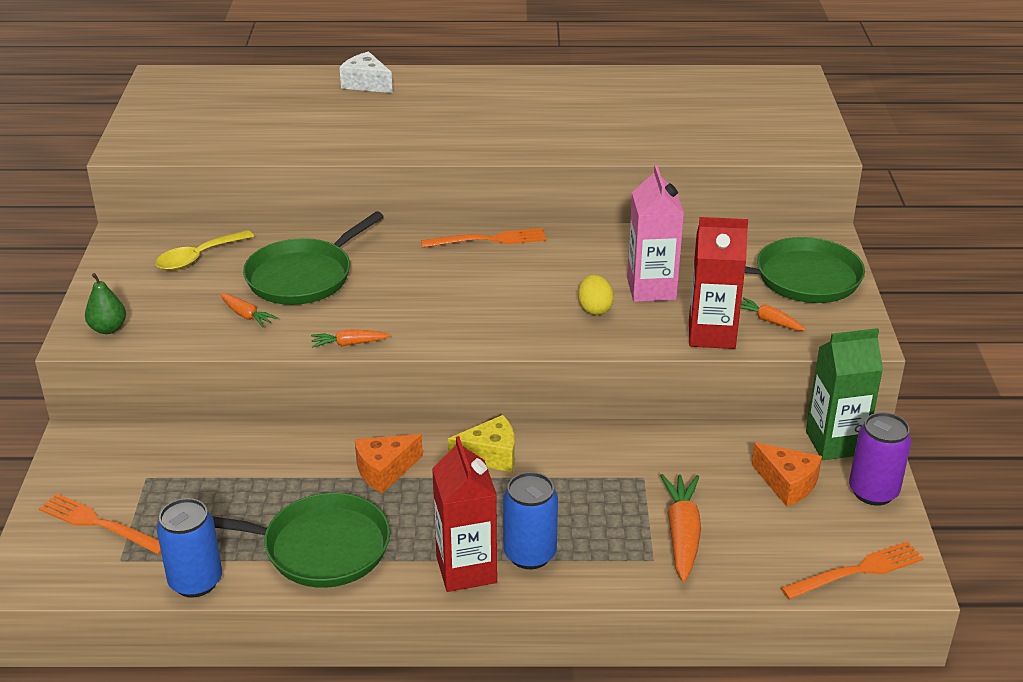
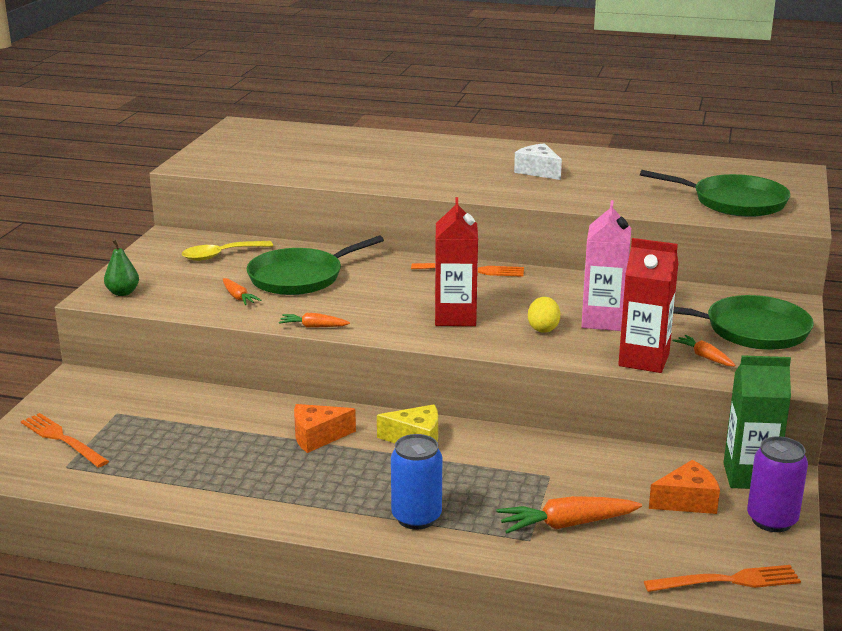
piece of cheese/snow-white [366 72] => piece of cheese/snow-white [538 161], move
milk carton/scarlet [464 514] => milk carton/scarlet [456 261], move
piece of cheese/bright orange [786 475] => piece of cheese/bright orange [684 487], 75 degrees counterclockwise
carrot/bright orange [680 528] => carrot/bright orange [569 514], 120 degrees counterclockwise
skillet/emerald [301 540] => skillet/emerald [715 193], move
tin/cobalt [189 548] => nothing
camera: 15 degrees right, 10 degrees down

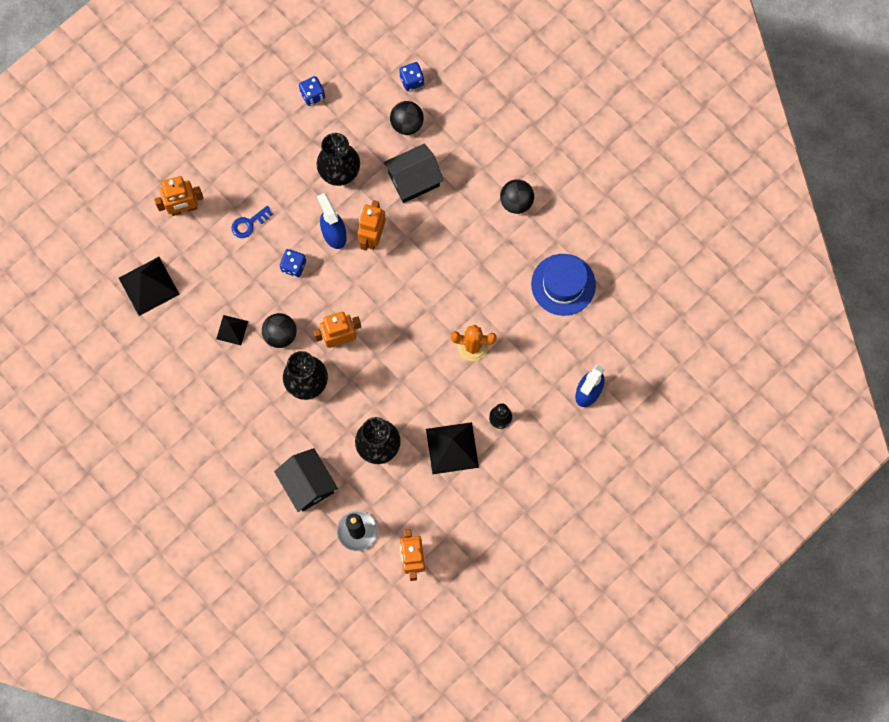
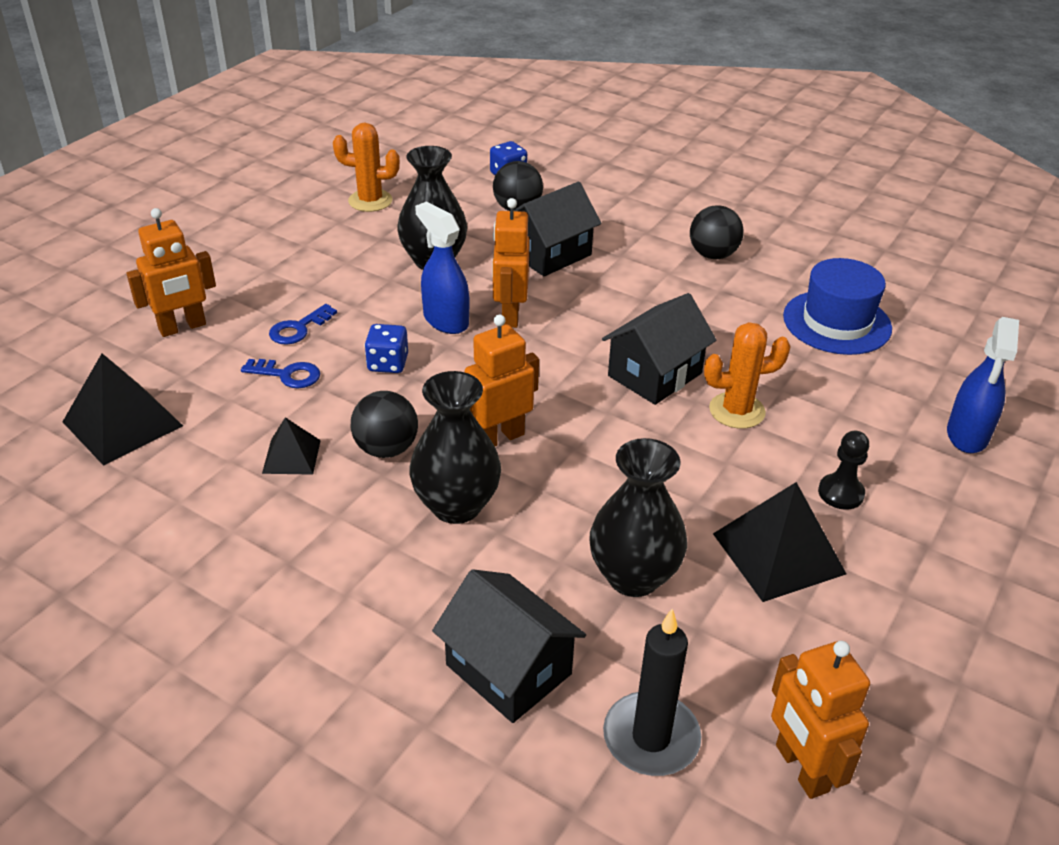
die/cobalt [312 91] => cactus/bright orange [366 167]
nothing => house/jet-black [659 349]
nothing => key/cobalt [280 373]
camera: 15 degrees left, 35 degrees down

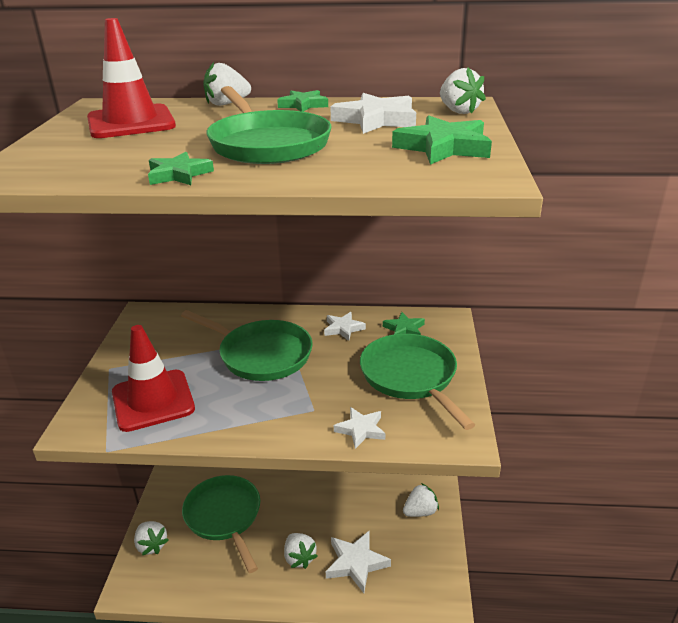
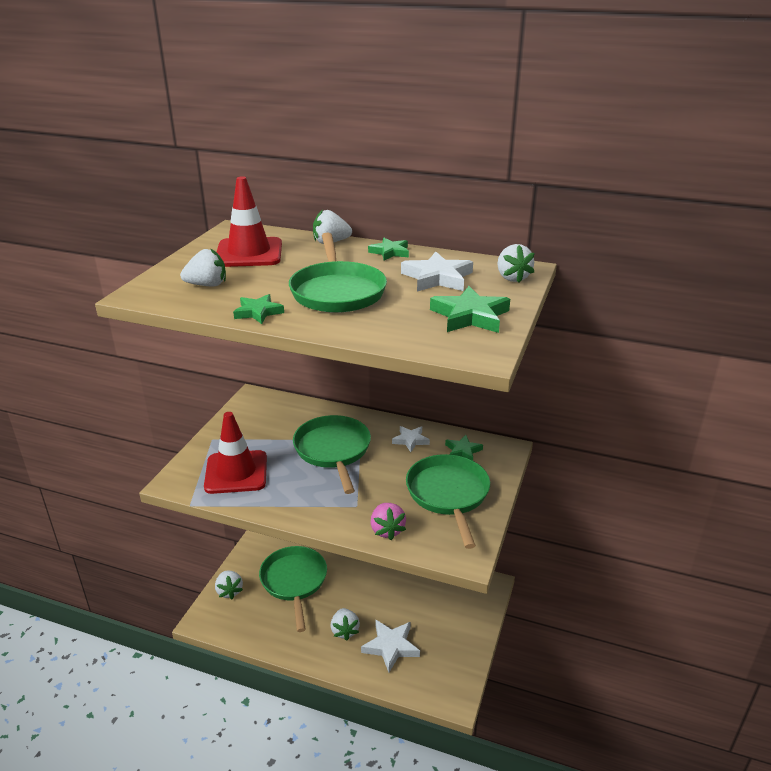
skillet/emerald [247 345] => skillet/emerald [332 454], 150 degrees counterclockwise
star shape/snow-white [359 428] => berry/rose-pink [388 521]
berry/snow-white [421 500] => berry/snow-white [203 267], move
camera: 15 degrees right, 0 degrees up

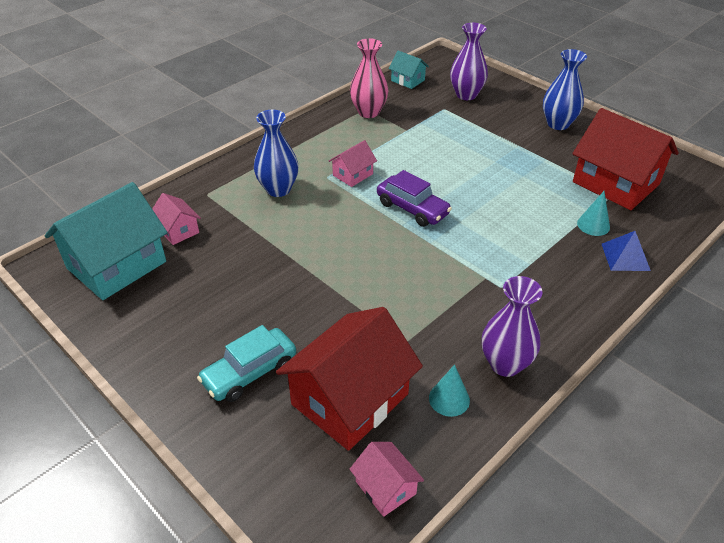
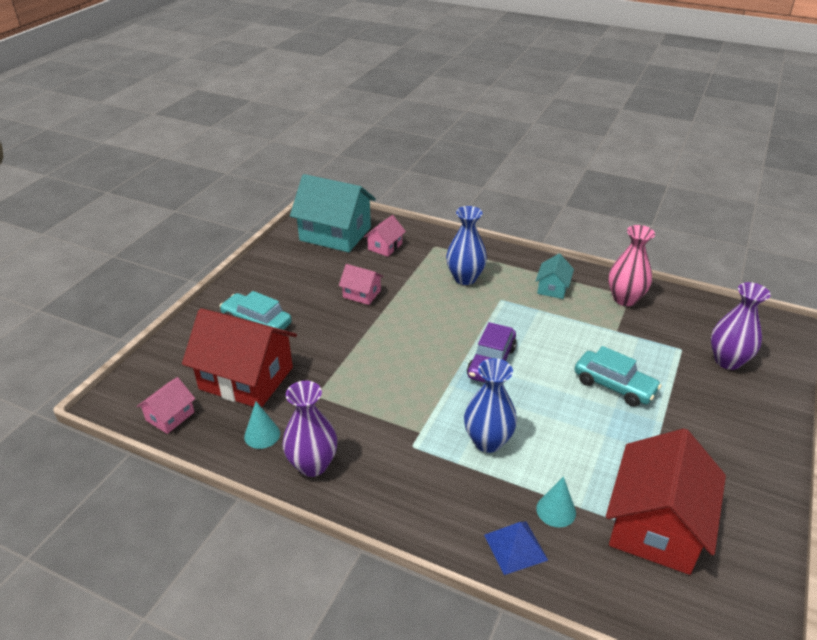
tall vase/cobalt [565 89] => tall vase/cobalt [490 405], move
house/teal [408 70] => house/teal [555 276], move
house/rose-pink [353 163] => house/rose-pink [361 284], move
nothing => car/teal [618 376]
camera: 70 degrees right, 5 degrees down

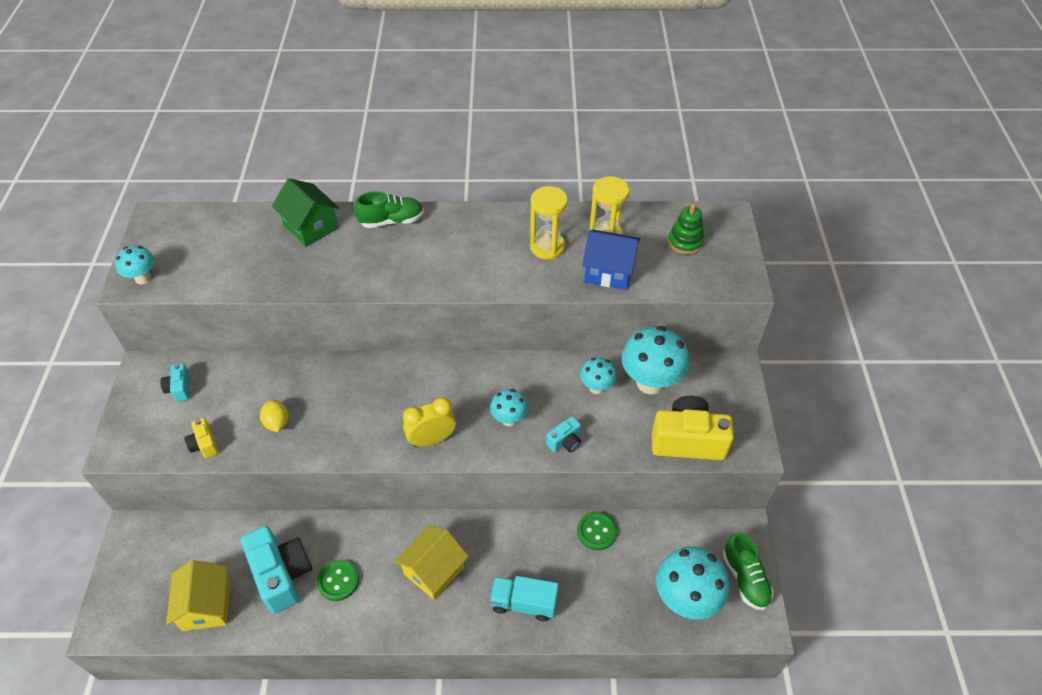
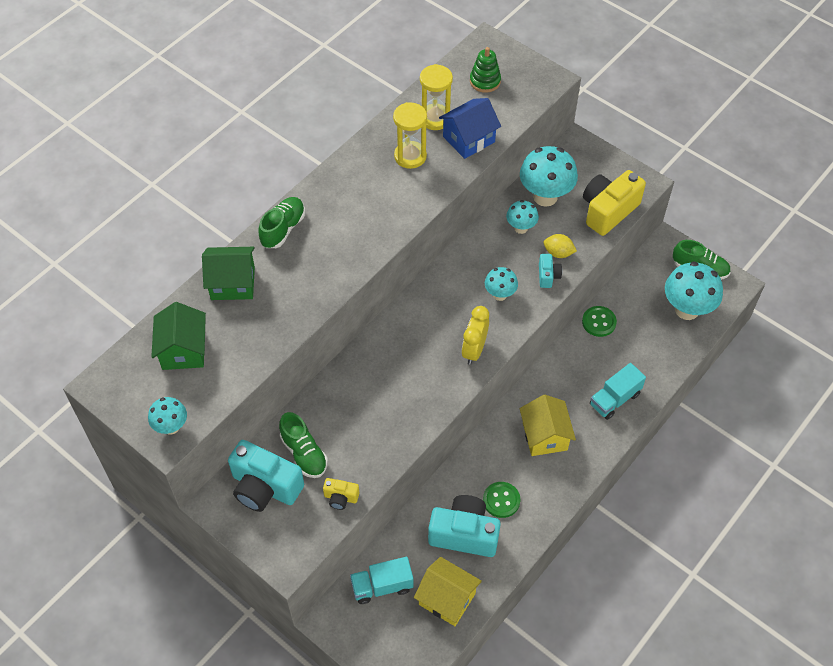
camera/teal [175 382] => camera/teal [266 476], x2.09
lemon/golden [274 416] => lemon/golden [560 246], move
nothing => house/emerald [178 336]
nothing => lace-up shoe/emerald [303 445]
nothing => toy truck/teal [381 580]
camera: 50 degrees left, 5 degrees up

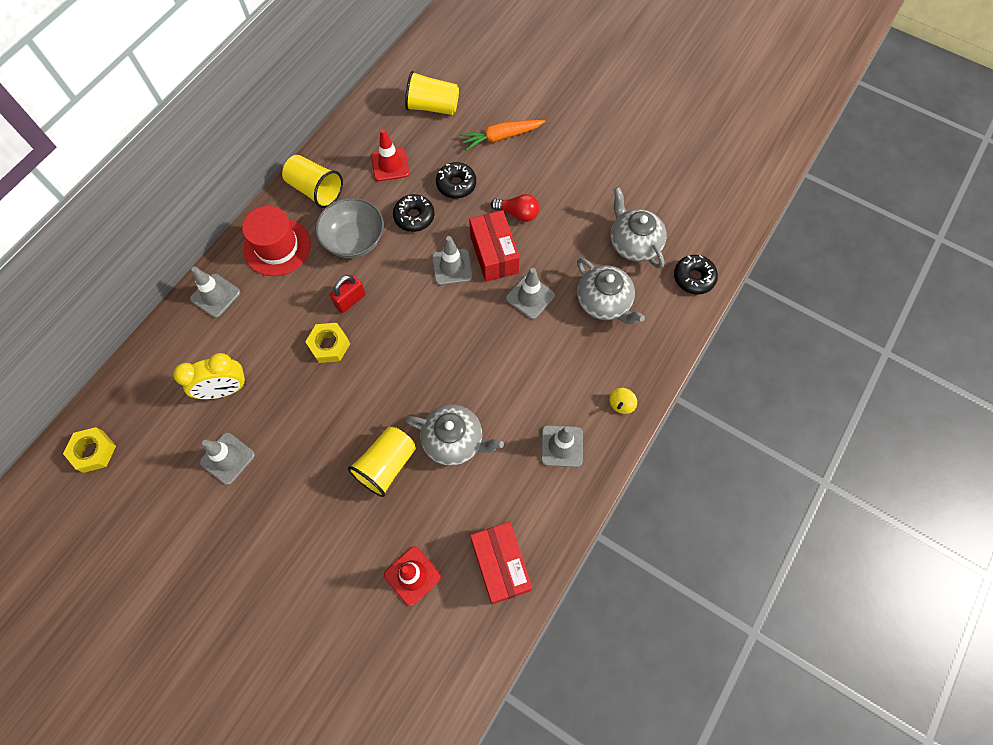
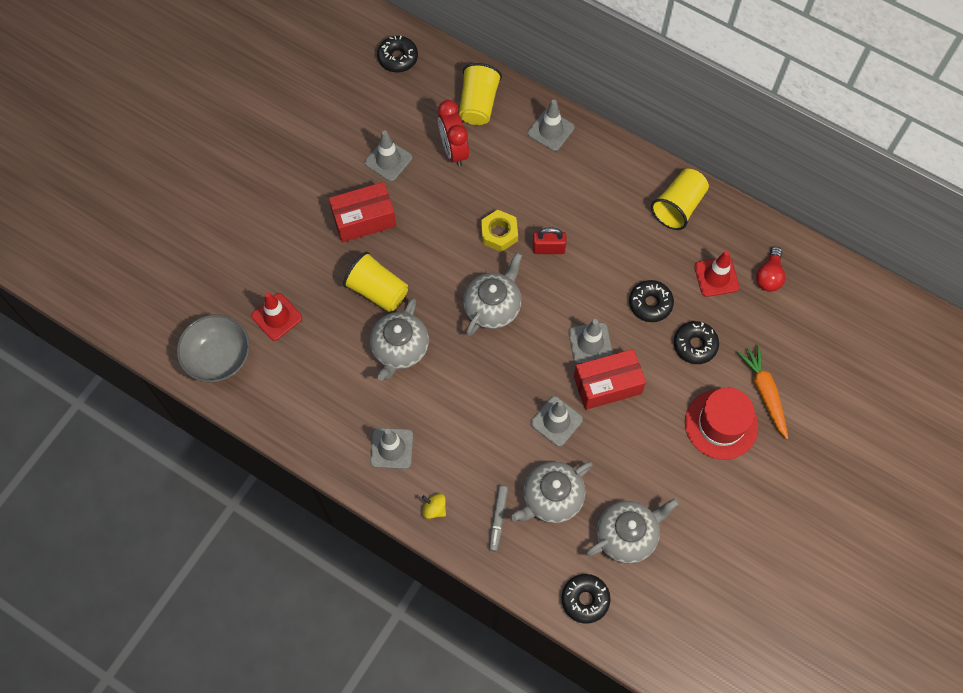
cup/golden [432 93] => cup/golden [480 94], move
bulb/scarlet [515 208] => bulb/scarlet [771 269], move
deep dish/grey [349 228] => deep dish/grey [213 348], move
top hat/scarlet [276 241] => top hat/scarlet [721 424], move
padlock/scarlet [348 294] => padlock/scarlet [550 240], 45 degrees counterclockwise
bedside clock/golden [210 376] => bedside clock/scarlet [453 133]
hex nut/golden [89 450] => donut/jet-black [397 54]
package/scarlet [501 563] => package/scarlet [362 212], move
nothing => tea pot/grey [492 294]
nothing => marker/grey [498 519]
camera: 90 degrees right, 0 degrees up

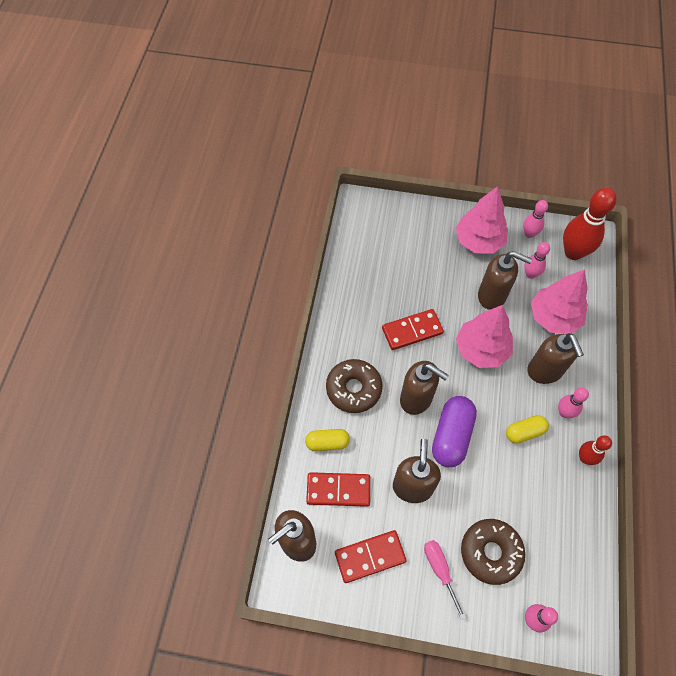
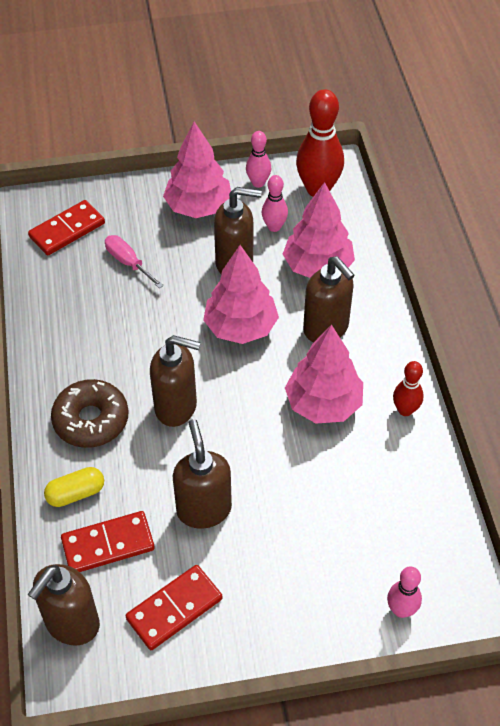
domino tile/scarlet [413 329] => domino tile/scarlet [66 227], move
bowling pin/rose-pink [573 402] => nothing
pill shape/purple [454 431] => nothing
pill shape/golden [527 429] => toy tree/rose-pink [324 374]
donut/brown [493 552] => nothing
hand screwdriver/rose-pink [445 580] => hand screwdriver/rose-pink [134 262], move
camera: 20 degrees left, 10 degrees down

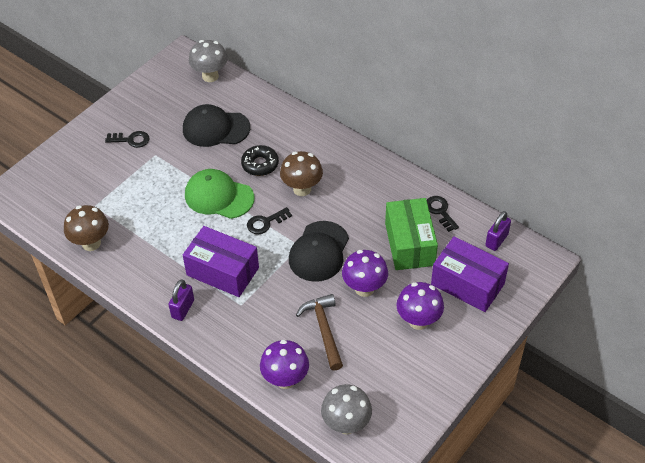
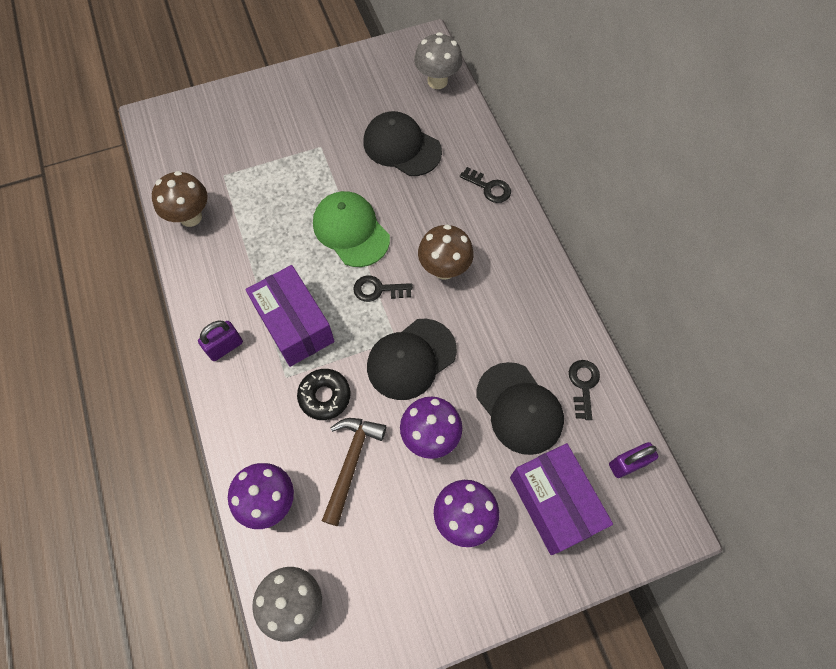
key/jet-black [127 139] => key/jet-black [485 185], move
donut/jet-black [260 160] => donut/jet-black [324 394], move
package/emerald [411 234] => baseball cap/jet-black [520 408]
camera: 30 degrees right, 15 degrees up

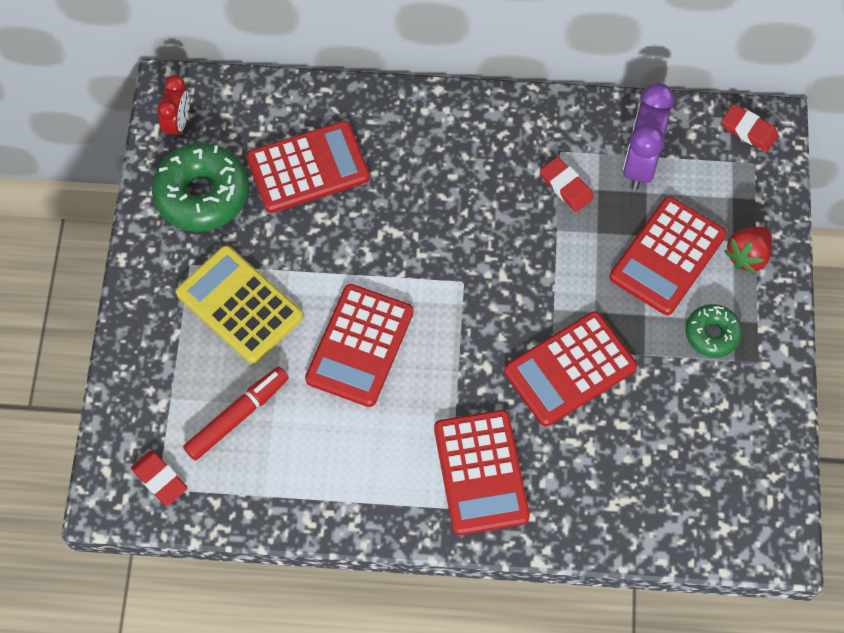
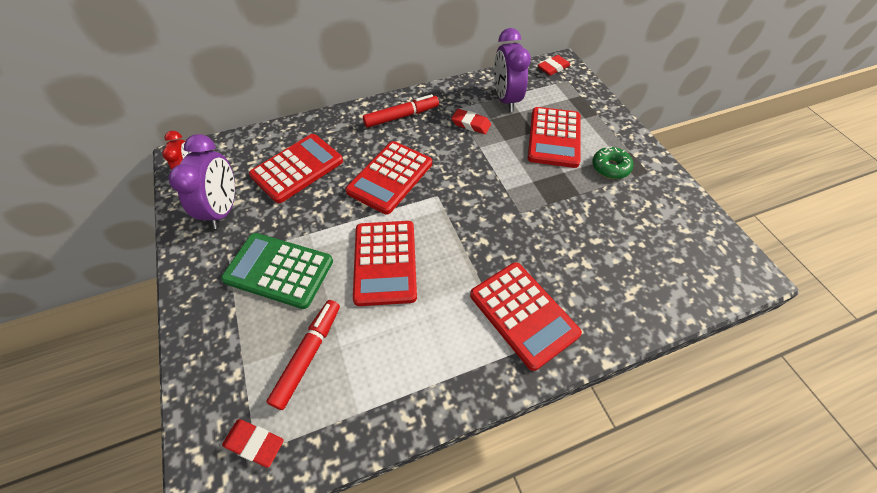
pencil eraser/scarlet [750 128] => pencil eraser/scarlet [554 65], 45 degrees counterclockwise
donut/emerald [200 187] => bedside clock/purple [202 181]
berry/scarlet [748 250] => nothing
pocket calculator/golden [239 305] => pocket calculator/emerald [277 271]
pocket calculator/scarlet [570 368] => pocket calculator/scarlet [388 177], move
nothing => marker/scarlet [401 111]
camera: 25 degrees left, 10 degrees down

